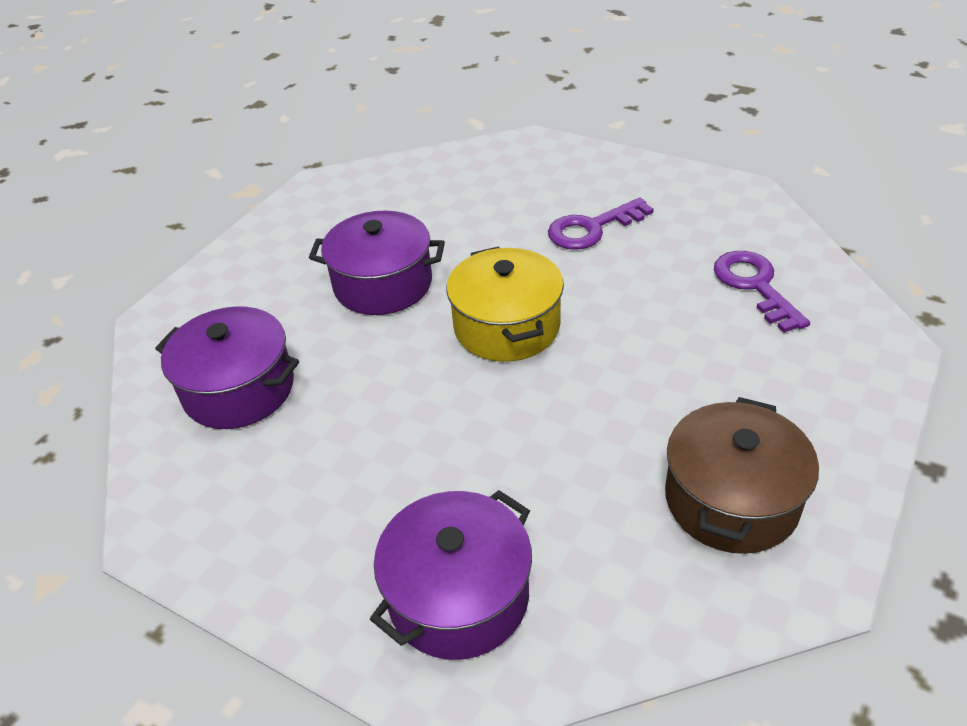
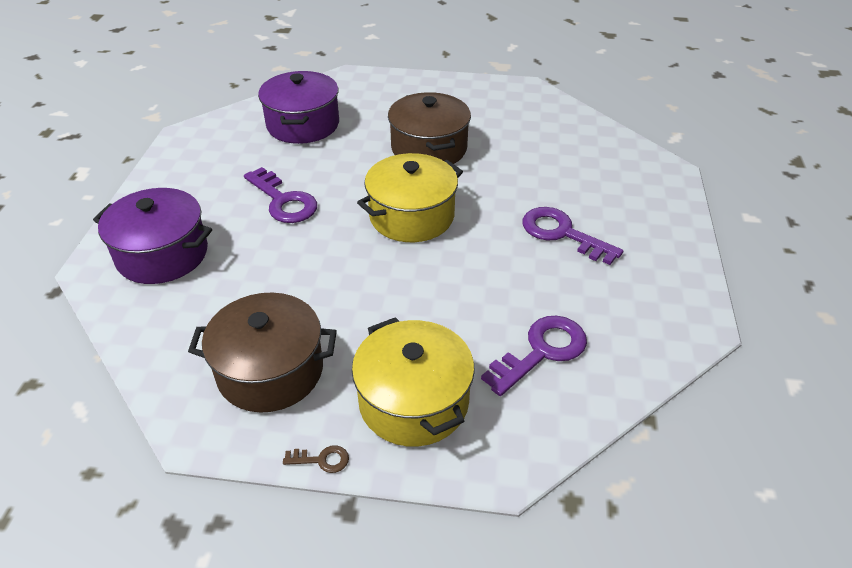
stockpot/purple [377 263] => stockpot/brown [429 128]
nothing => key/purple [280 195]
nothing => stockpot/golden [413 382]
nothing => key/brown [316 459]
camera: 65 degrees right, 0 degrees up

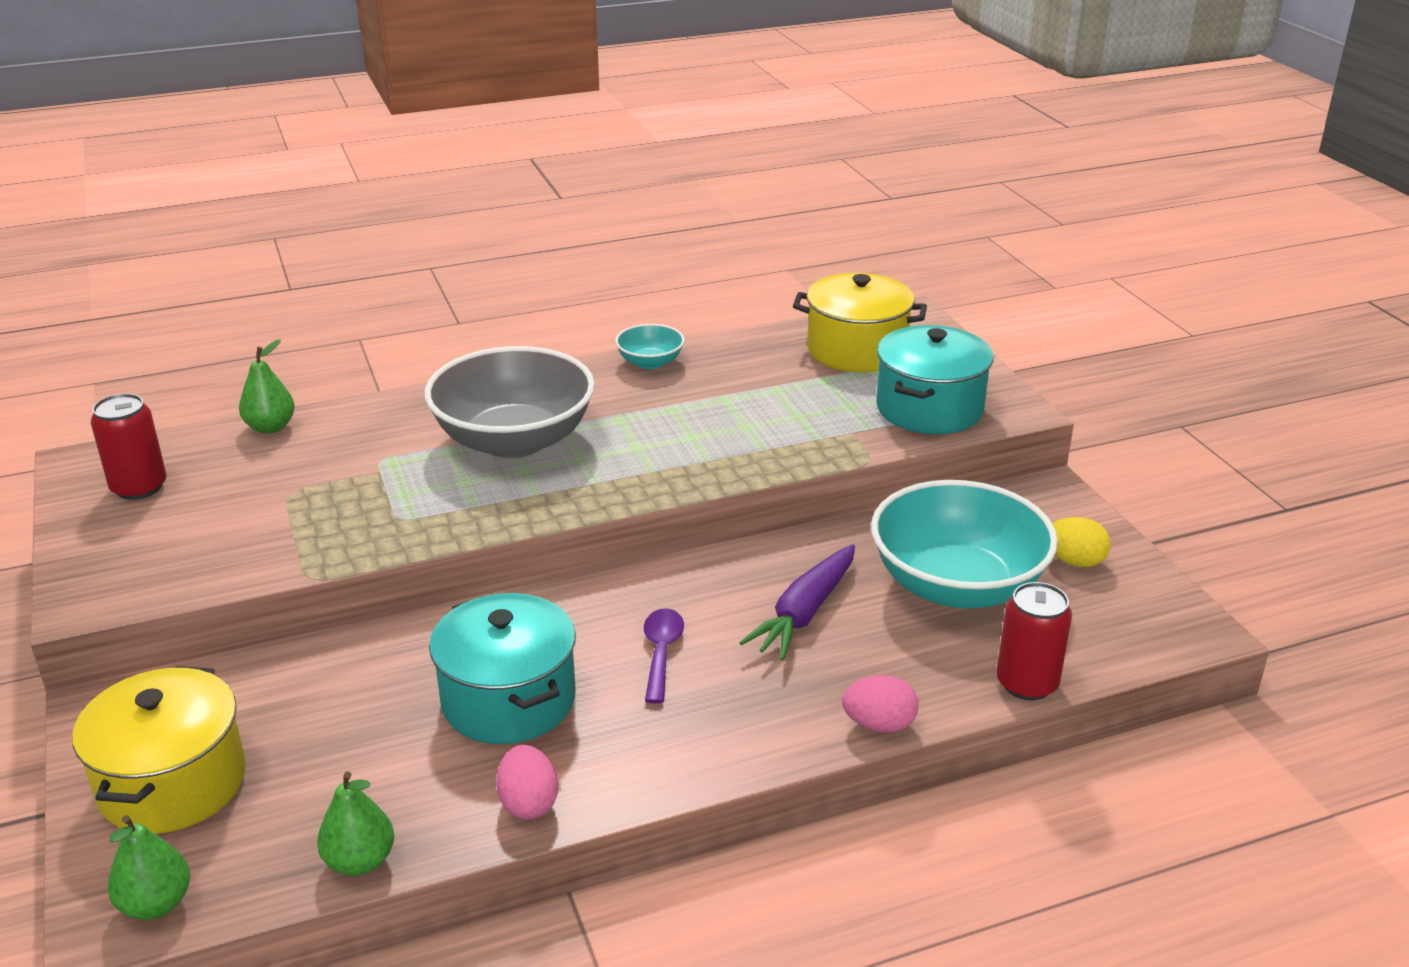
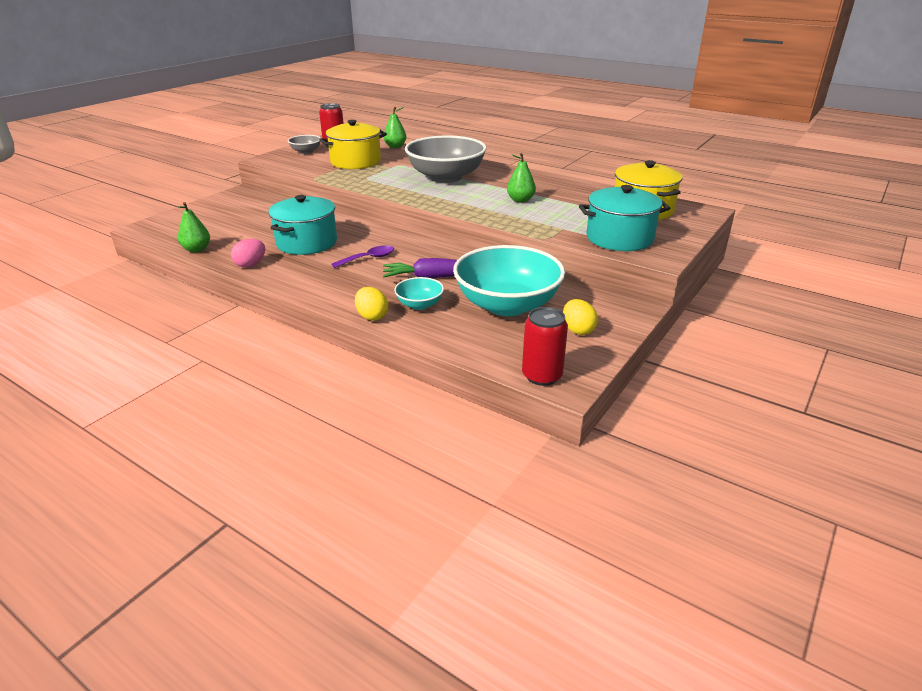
deep dish/teal [650 346] => deep dish/teal [419 293], move
tin/scarlet [1034 641] => tin/scarlet [545 346], move
stockpot/golden [159 750] => stockpot/golden [353 144], move
egg/rose-pink [880 704] => egg/golden [371 304]
toy pear/emerald [149 867] => toy pear/emerald [521 178], move
nothing => deep dish/grey [304 144]
camera: 55 degrees right, 0 degrees up

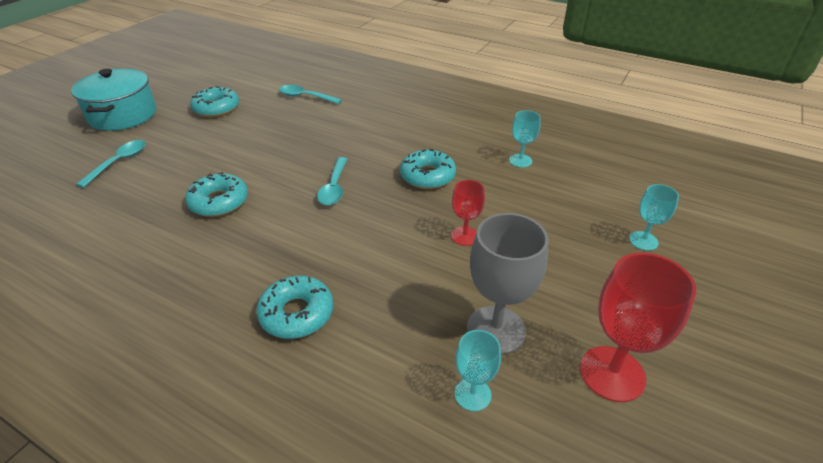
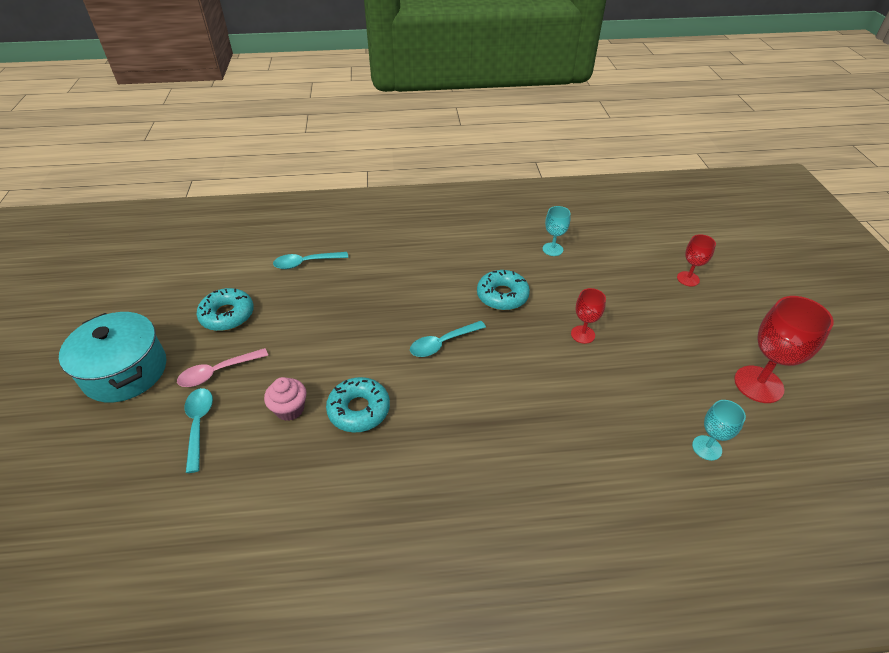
tablespoon/teal [332 181] => tablespoon/teal [448 339], 90 degrees clockwise
wine glass/teal [654 217] => wine glass/scarlet [696 260]
wine glass/grey [508 284] => nothing
donut/teal [294 307] => nothing
nothing => tablespoon/rose-pink [222 367]
nothing => muffin/rose-pink [285 399]
camera: 35 degrees left, 5 degrees up

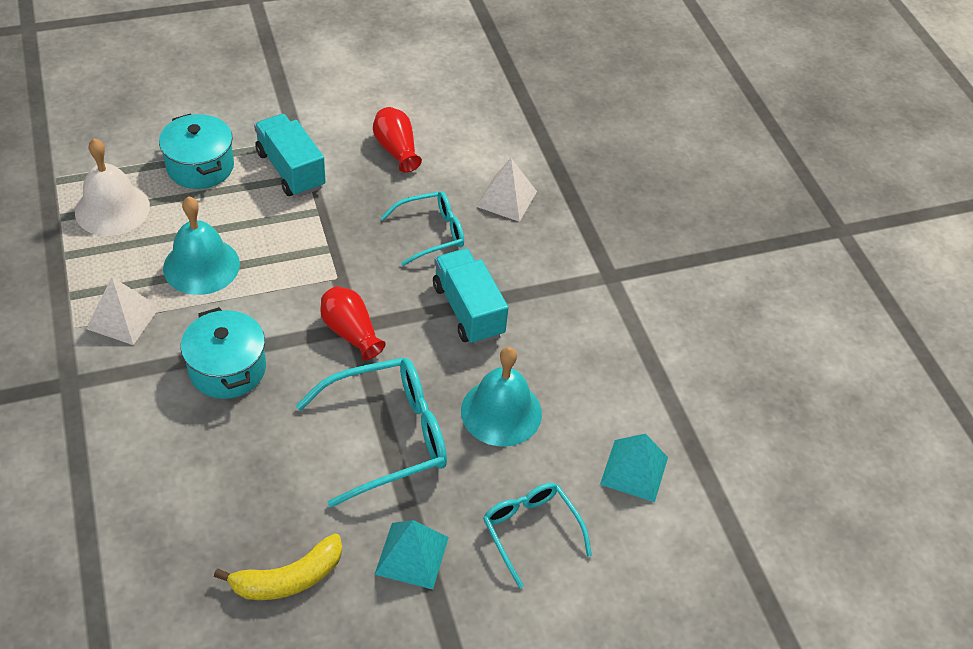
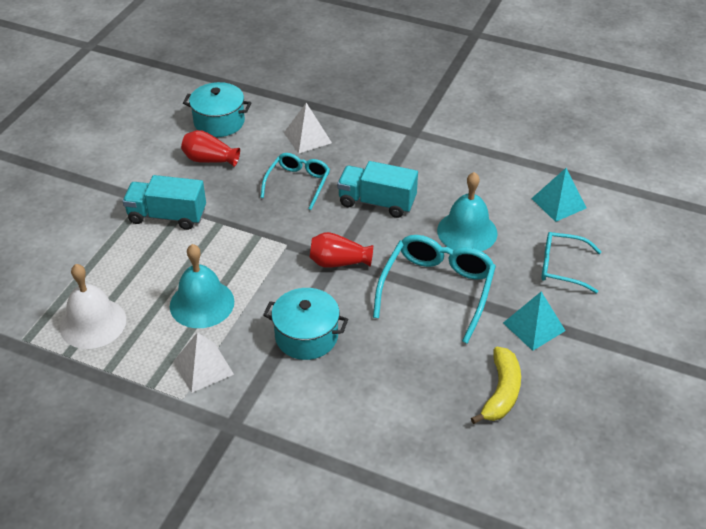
stockpot/teal [196 151] => stockpot/teal [217 109], move
camera: 45 degrees left, 5 degrees down

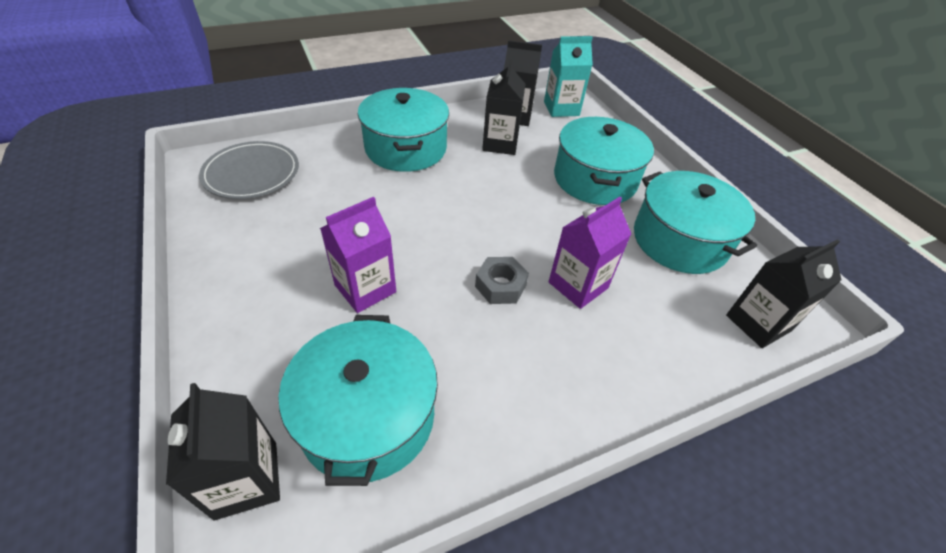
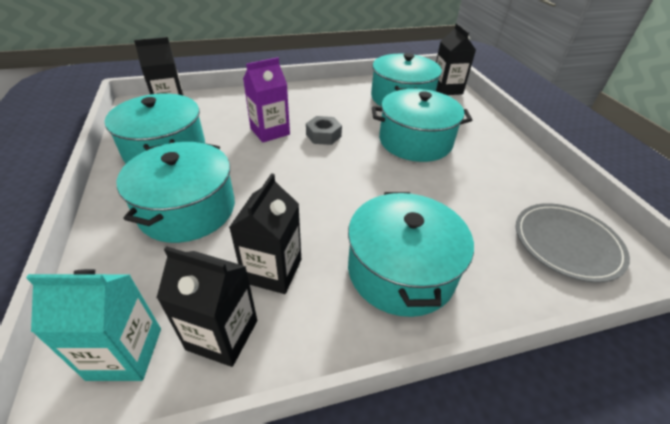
milk carton/purple [358 255] => stockpot/teal [422 125]
camera: 170 degrees left, 5 degrees down

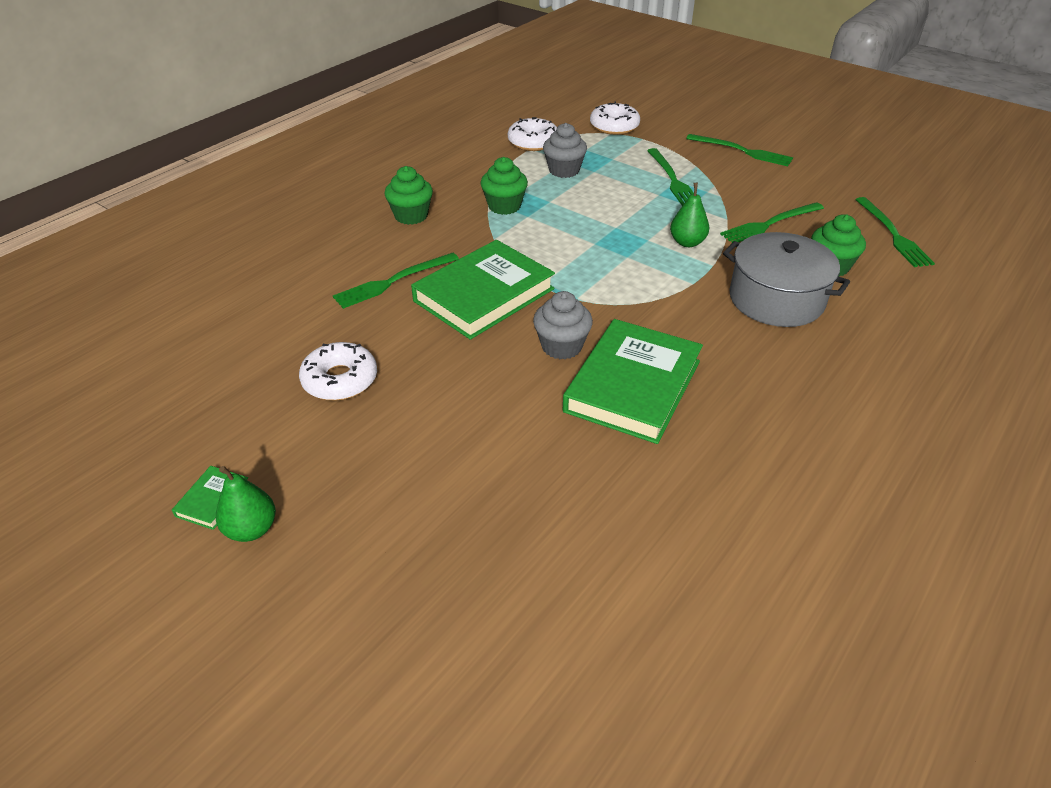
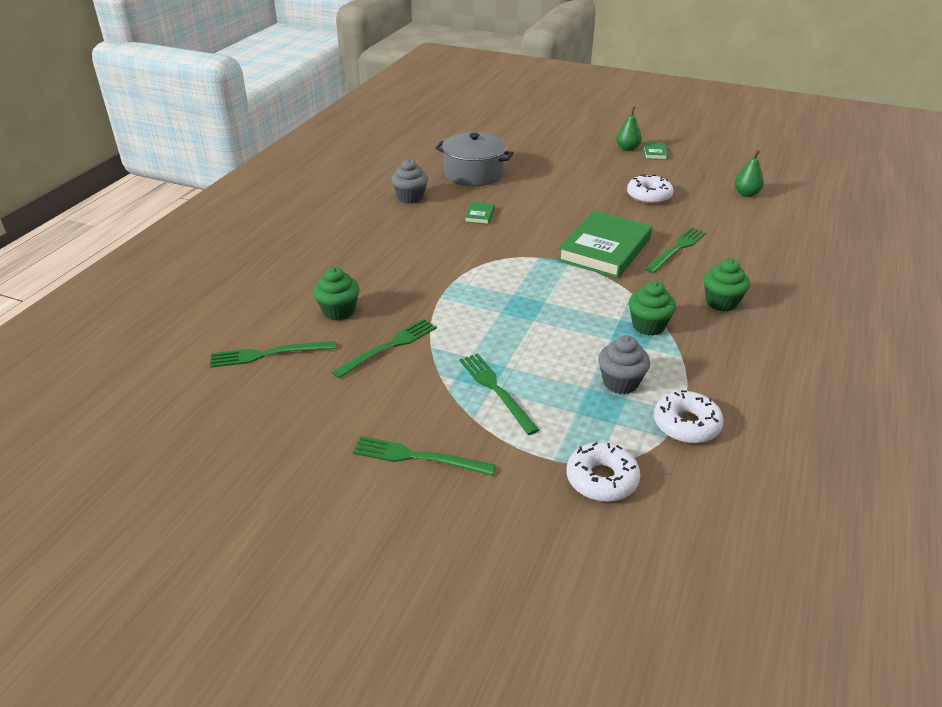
toy pear/emerald [689 215] => toy pear/emerald [749 173], move
table fork/emerald [895 232] => table fork/emerald [273 354], 75 degrees counterclockwise
stockpot/grey [786 279] => stockpot/grey [474 159], move
muffin/grey [563 325] => muffin/grey [409 181], move
hardcover/emerald [633 381] => hardcover/emerald [480 213], x0.41
camera: 165 degrees right, 5 degrees down

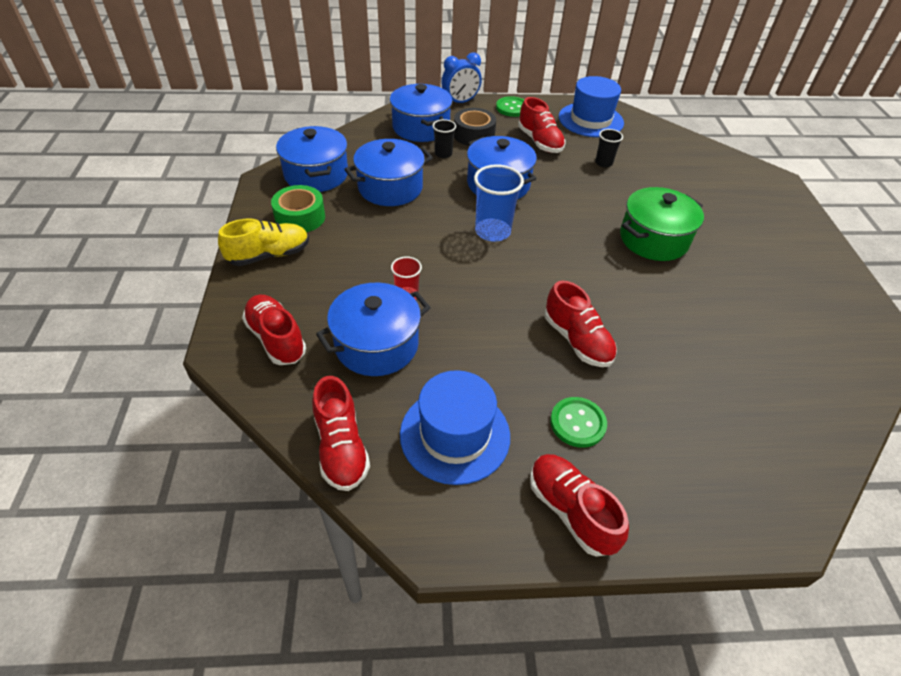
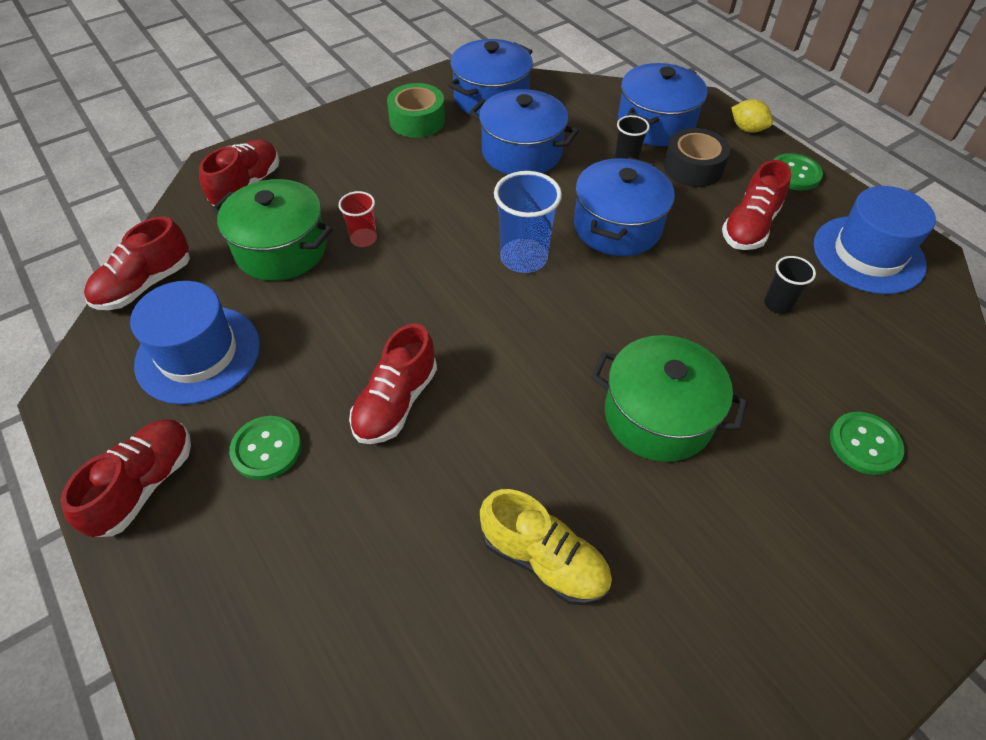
bedside clock/cobalt [461 77] => lemon/golden [752 116]
lace-up shoe/golden [263 242] => lace-up shoe/golden [546 547], move
stockpot/cobalt [373 329] => stockpot/emerald [272 230]
nothing => shirt button/emerald [867 443]
camera: 60 degrees right, 5 degrees up

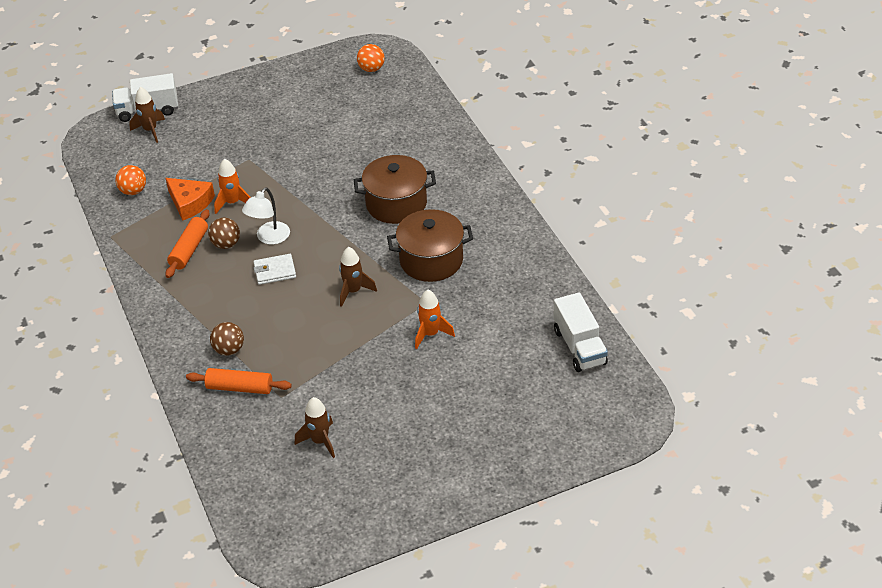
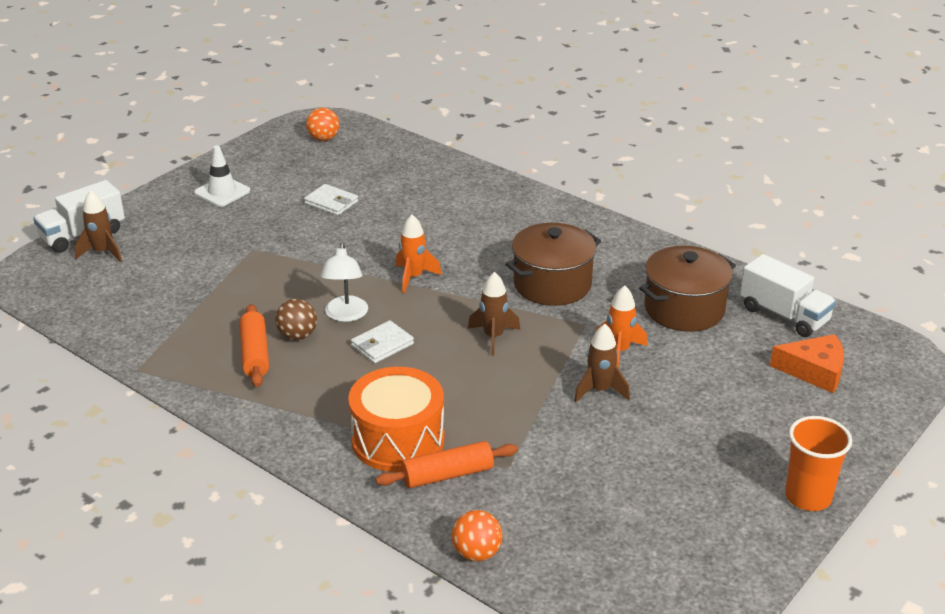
stockpot/brown [395 189] => stockpot/brown [687 289], move
toy rocket/bright orange [232 186] => toy rocket/bright orange [419 254], move
sphere/bright orange [130 180] => sphere/bright orange [477 535], move
piece of cheese/bright orange [190 199] => piece of cheese/bright orange [807 363], move
sphere/brown [227 339] => toy drum/bright orange [396 419]
toy rocket/brown [315 427] => toy rocket/brown [602 363], move
nothing => safety cone/snow-white [222 176]
nothing => billfold/snow-white [331 200]
nothing => cup/bright orange [818 463]
camera: 30 degrees left, 10 degrees down

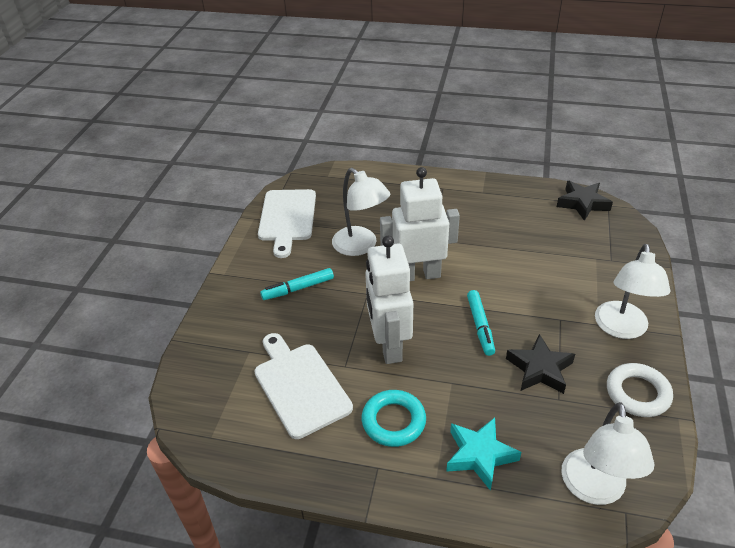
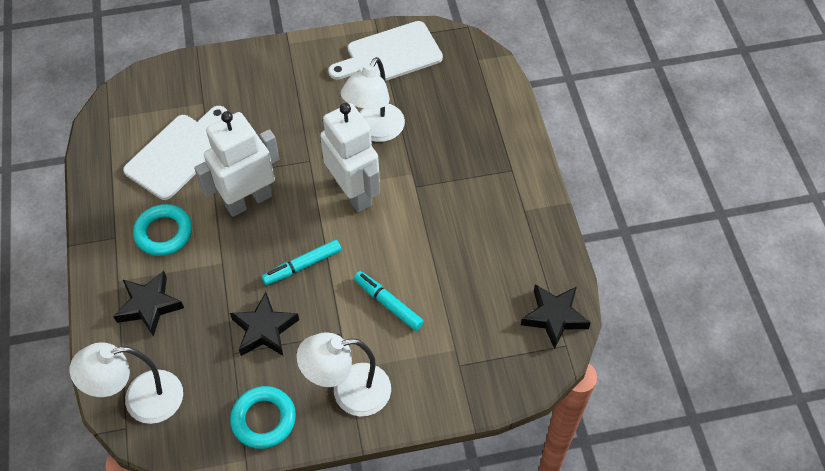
marker/teal [297 284] => marker/teal [389 301], move
torus/snow-white [640 390] => torus/teal [263 417]
star shape/teal [483 454] => star shape/jet-black [148 304]
camera: 65 degrees right, 15 degrees up

